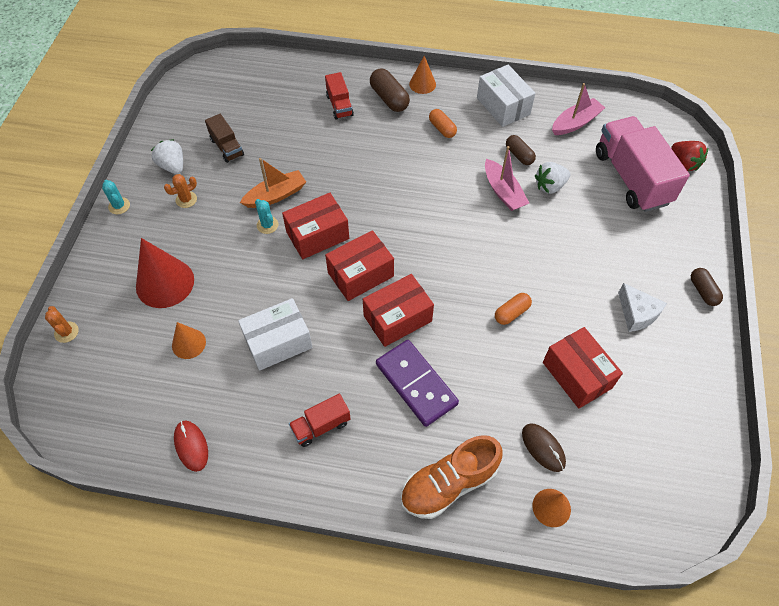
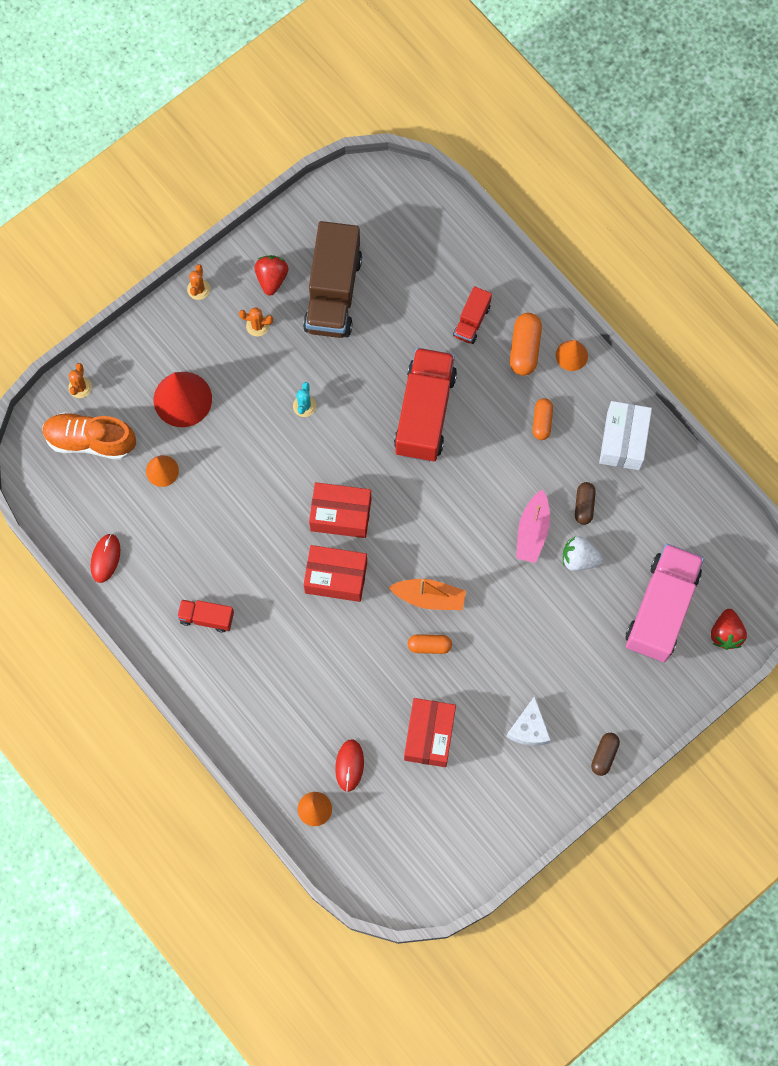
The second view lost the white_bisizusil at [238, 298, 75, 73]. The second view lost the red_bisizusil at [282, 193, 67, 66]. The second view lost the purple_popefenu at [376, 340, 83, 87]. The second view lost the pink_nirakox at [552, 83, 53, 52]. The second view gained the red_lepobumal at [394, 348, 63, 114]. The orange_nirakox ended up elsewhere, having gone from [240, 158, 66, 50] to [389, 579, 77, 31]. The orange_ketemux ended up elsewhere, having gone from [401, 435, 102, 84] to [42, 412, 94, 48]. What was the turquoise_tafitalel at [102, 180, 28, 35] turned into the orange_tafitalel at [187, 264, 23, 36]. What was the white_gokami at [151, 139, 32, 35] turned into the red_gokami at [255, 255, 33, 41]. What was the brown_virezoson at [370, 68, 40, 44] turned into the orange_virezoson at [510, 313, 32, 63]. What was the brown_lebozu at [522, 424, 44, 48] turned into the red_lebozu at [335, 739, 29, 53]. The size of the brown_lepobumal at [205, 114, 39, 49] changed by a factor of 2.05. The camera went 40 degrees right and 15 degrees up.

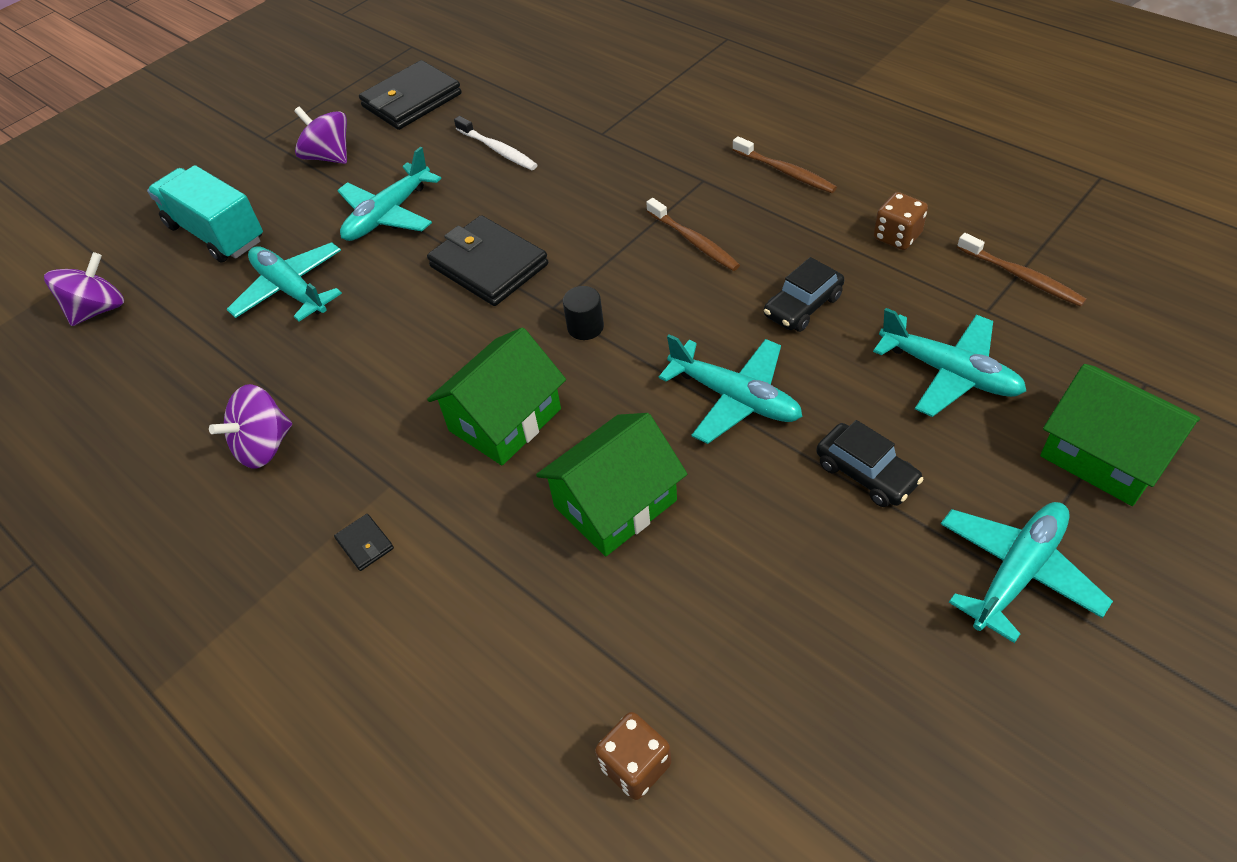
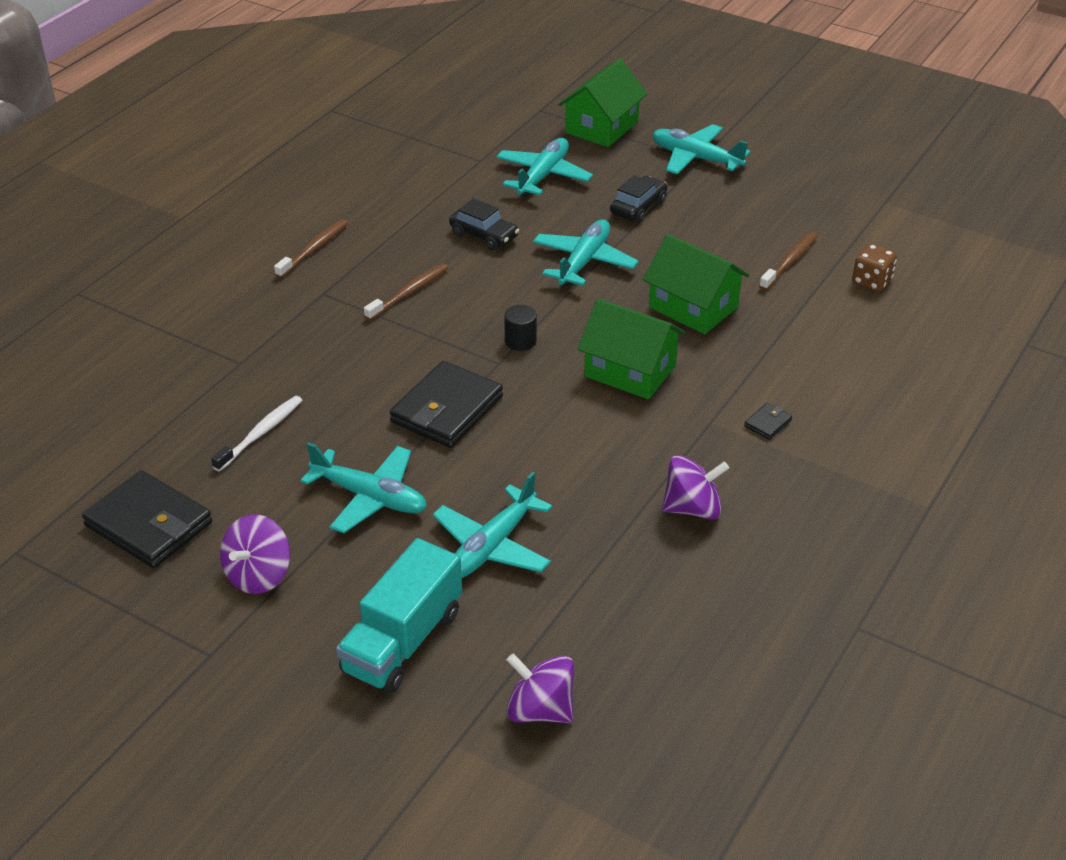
The second view lost the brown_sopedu at [874, 192, 54, 58]. The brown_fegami ended up elsewhere, having gone from [957, 233, 130, 74] to [759, 232, 59, 58]. The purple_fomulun at [209, 384, 83, 84] ended up facing another way, 45 degrees counterclockwise from before. The camera went 105 degrees left and 10 degrees down.

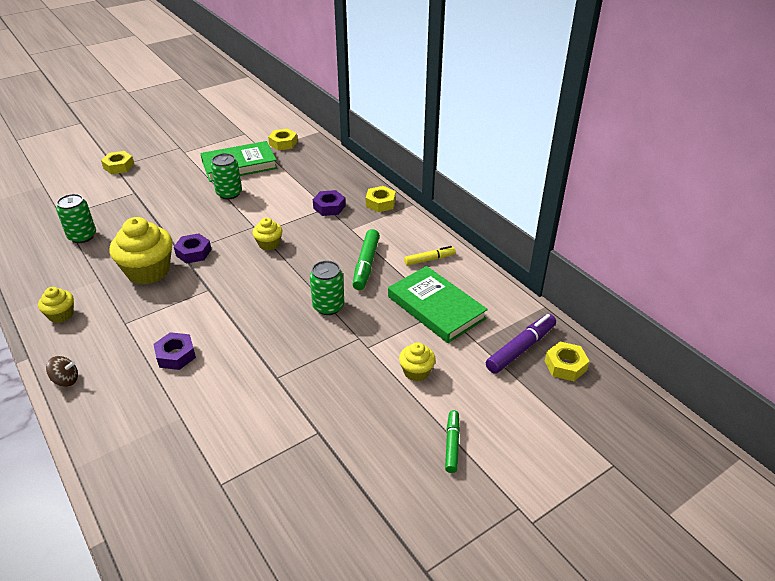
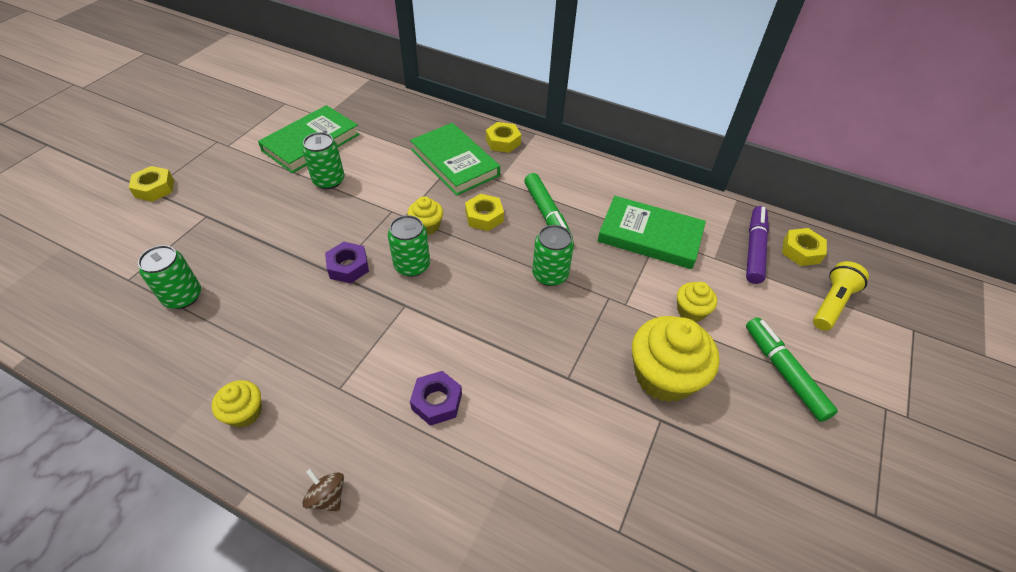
The second view lost the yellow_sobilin at [404, 246, 52, 20]. The second view gained the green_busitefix at [388, 215, 42, 62]. The second view gained the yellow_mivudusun at [813, 261, 56, 70]. The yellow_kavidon ended up elsewhere, having gone from [110, 217, 62, 68] to [632, 316, 88, 86]. The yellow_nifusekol ended up elsewhere, having gone from [268, 129, 29, 21] to [465, 194, 39, 37]. Where the purple_nifusekol stood at [313, 190, 32, 26], the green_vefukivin came to stand at [410, 123, 90, 73]. The brown_fomulun at [46, 356, 32, 31] ended up facing another way, 105 degrees counterclockwise from before. The size of the green_sobilin at [445, 410, 15, 63] changed by a factor of 1.58. The camera went 30 degrees left and 10 degrees up.

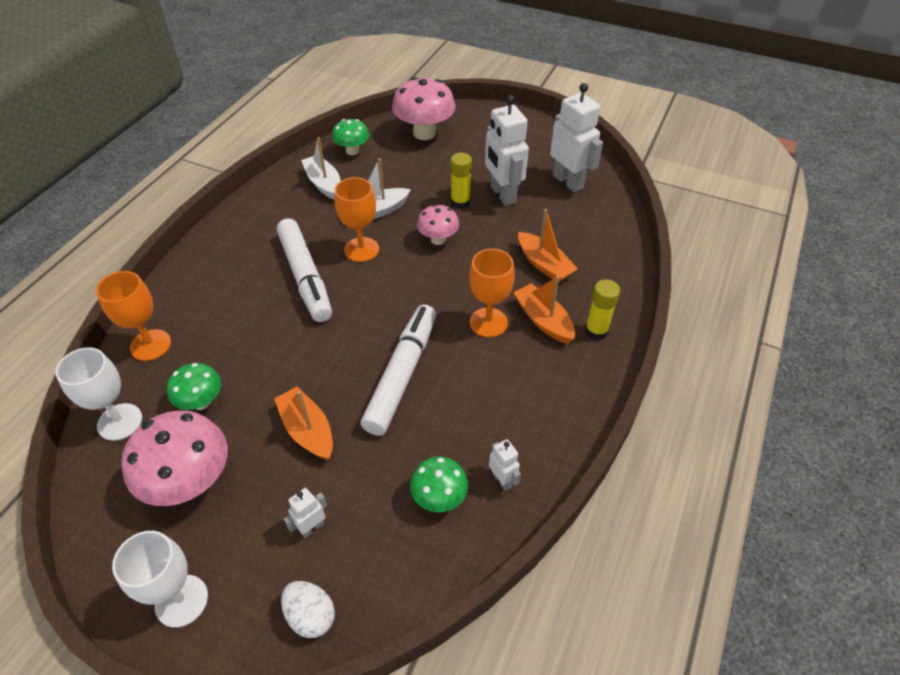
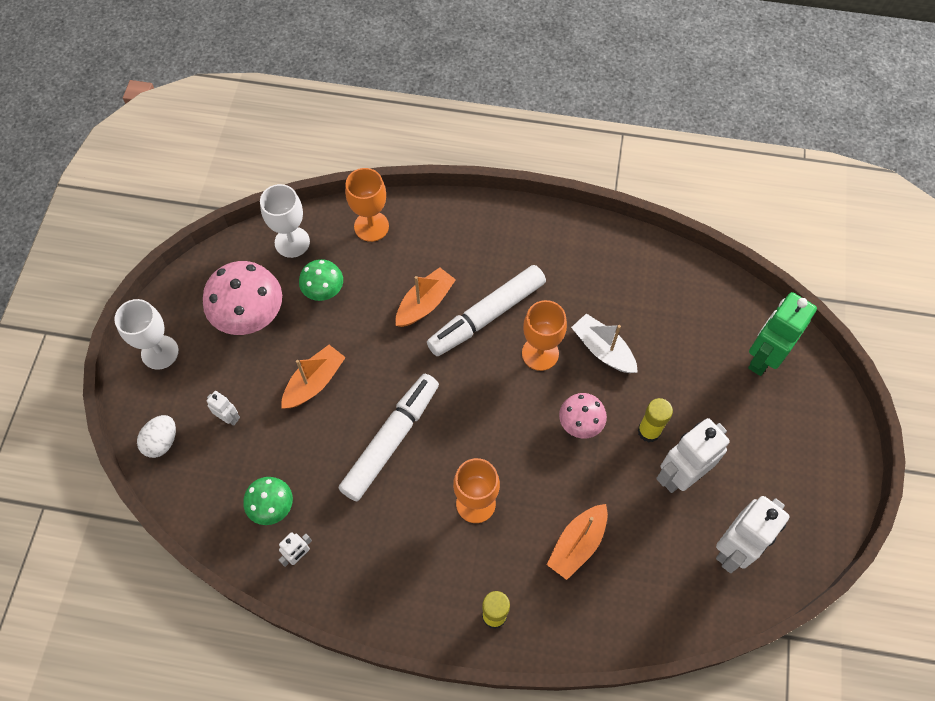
The second view lost the white_nirakox at [301, 137, 39, 63]. The second view lost the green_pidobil at [332, 119, 37, 36]. The orange_nirakox ended up elsewhere, having gone from [513, 276, 62, 68] to [396, 267, 60, 60]. Where the pink_pidobil stood at [392, 77, 64, 63], the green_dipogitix came to stand at [748, 292, 69, 84]. The white_sobilin at [361, 305, 75, 131] ended up facing another way, 60 degrees counterclockwise from before. The camera went 75 degrees right and 15 degrees up.

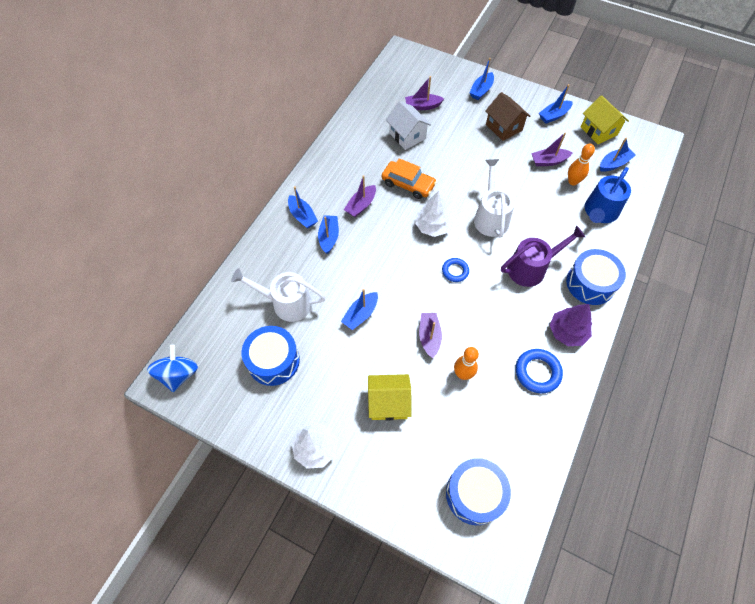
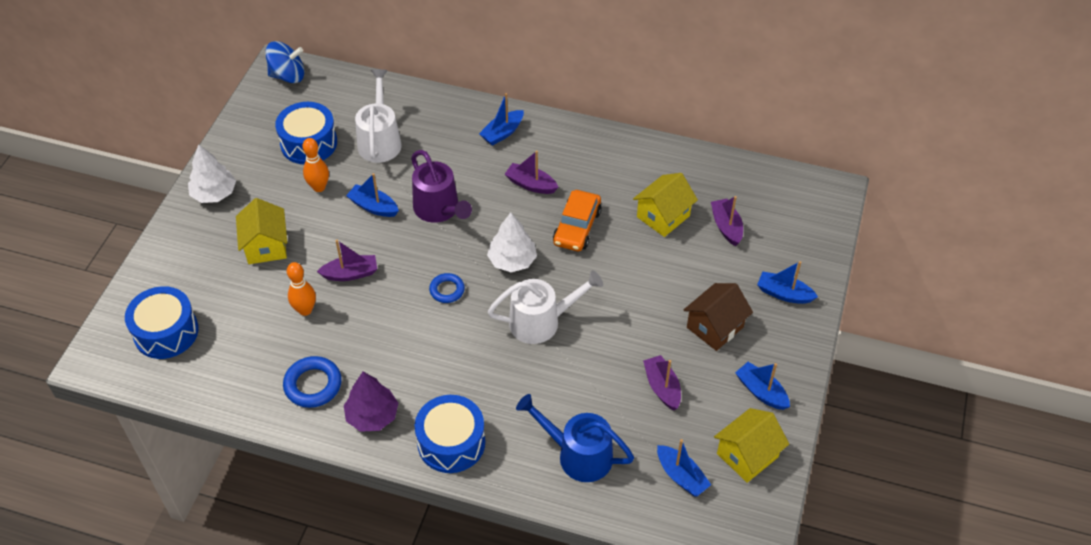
The second view lost the blue_nirakox at [318, 215, 21, 39]. The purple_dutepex ended up elsewhere, having gone from [501, 225, 84, 62] to [411, 150, 61, 73]. The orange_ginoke ended up elsewhere, having gone from [568, 143, 27, 43] to [302, 138, 27, 54]. What was the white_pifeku at [386, 101, 45, 49] turned into the yellow_pifeku at [633, 173, 65, 64]. The camera went 80 degrees right and 10 degrees down.

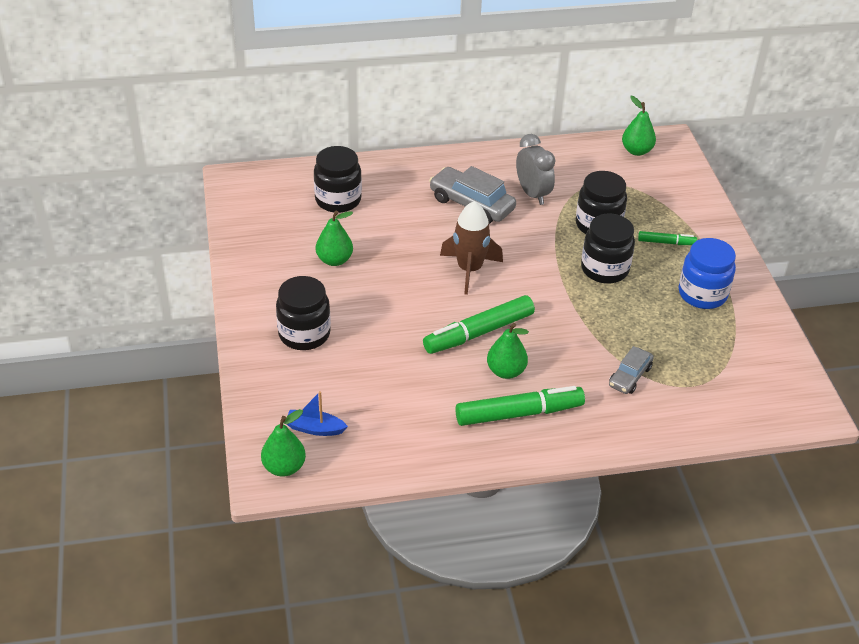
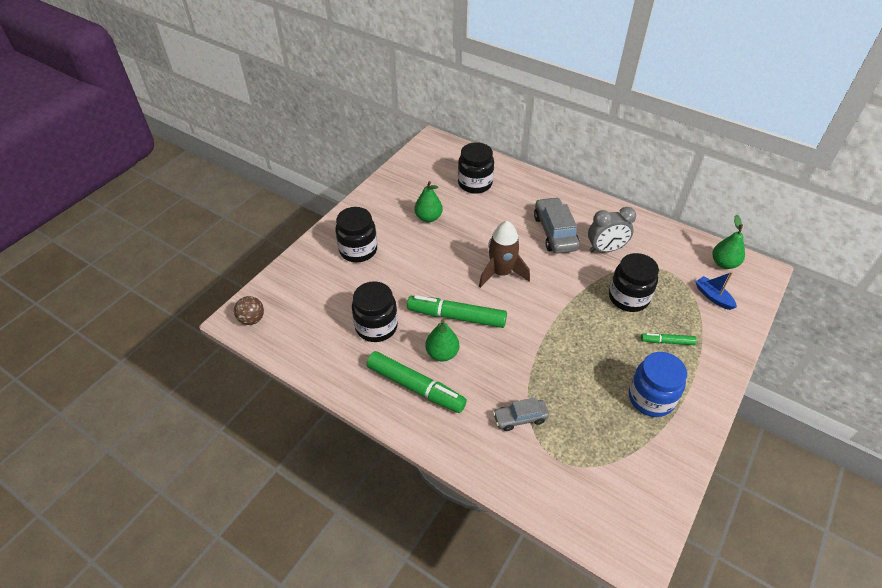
The blue_nirakox ended up elsewhere, having gone from [287, 391, 61, 45] to [695, 272, 42, 38]. The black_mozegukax ended up elsewhere, having gone from [581, 214, 54, 70] to [352, 281, 46, 61]. Where the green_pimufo stood at [261, 409, 45, 68], the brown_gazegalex came to stand at [234, 296, 30, 29]. The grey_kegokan at [516, 134, 39, 71] ended up facing another way, 60 degrees clockwise from before. The green_sobilin at [638, 231, 59, 14] ended up facing another way, 135 degrees clockwise from before. The camera went 45 degrees right and 5 degrees up.

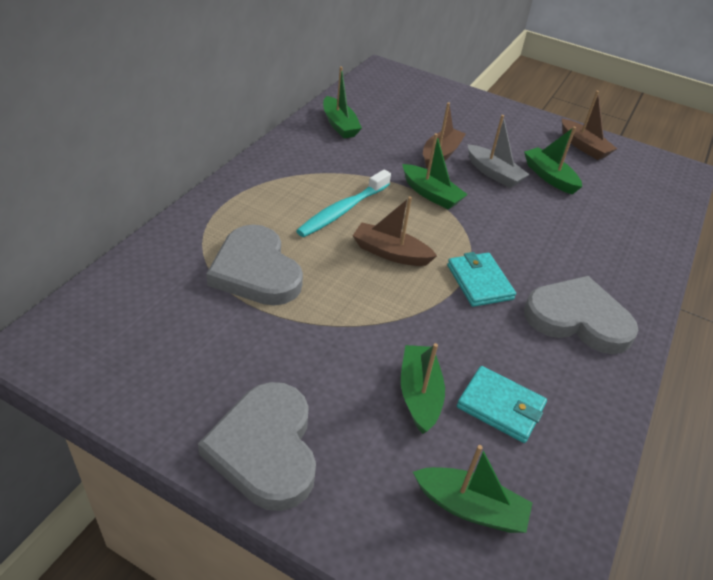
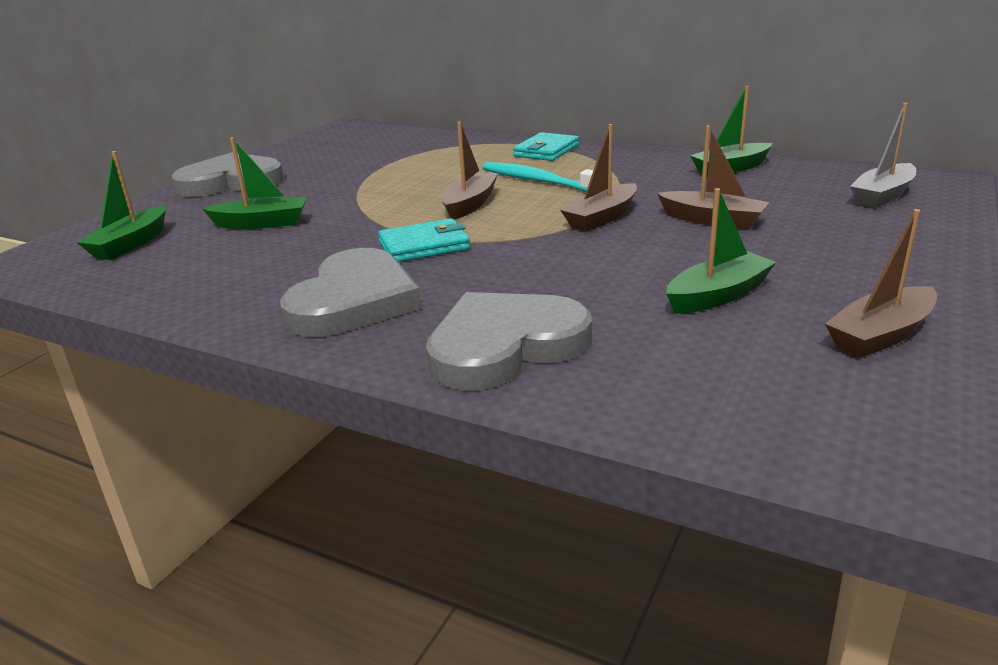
The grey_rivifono ended up elsewhere, having gone from [206, 225, 97, 81] to [426, 292, 166, 98]. The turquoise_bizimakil ended up elsewhere, having gone from [457, 366, 90, 77] to [513, 132, 66, 29]. The grey_nirakox ended up elsewhere, having gone from [467, 115, 63, 73] to [850, 103, 66, 105]. What was the green_nirakox at [402, 133, 66, 77] turned into the brown_nirakox at [560, 124, 77, 108]. The camera went 95 degrees right and 15 degrees down.

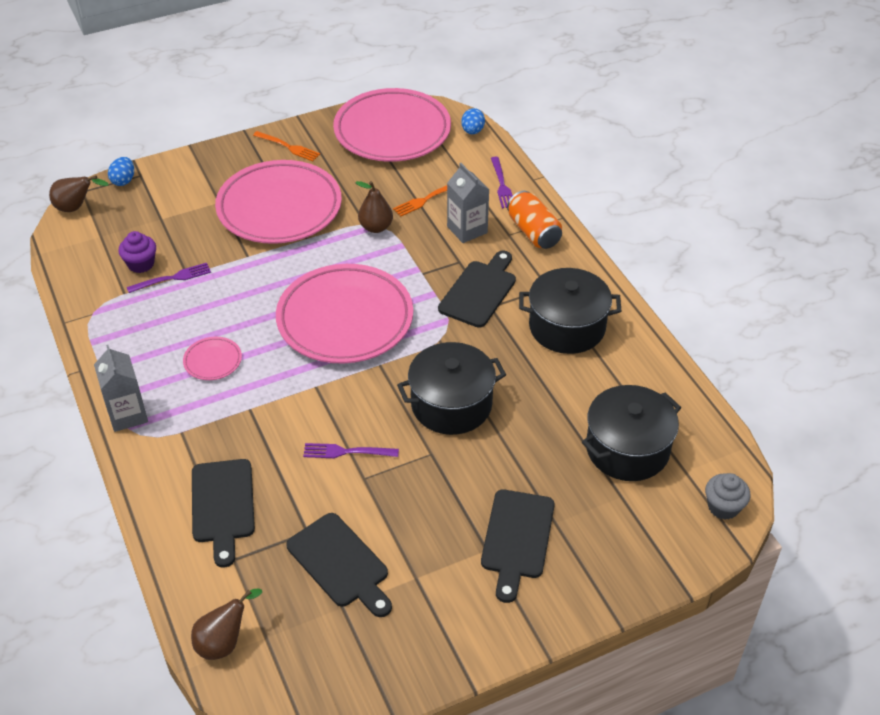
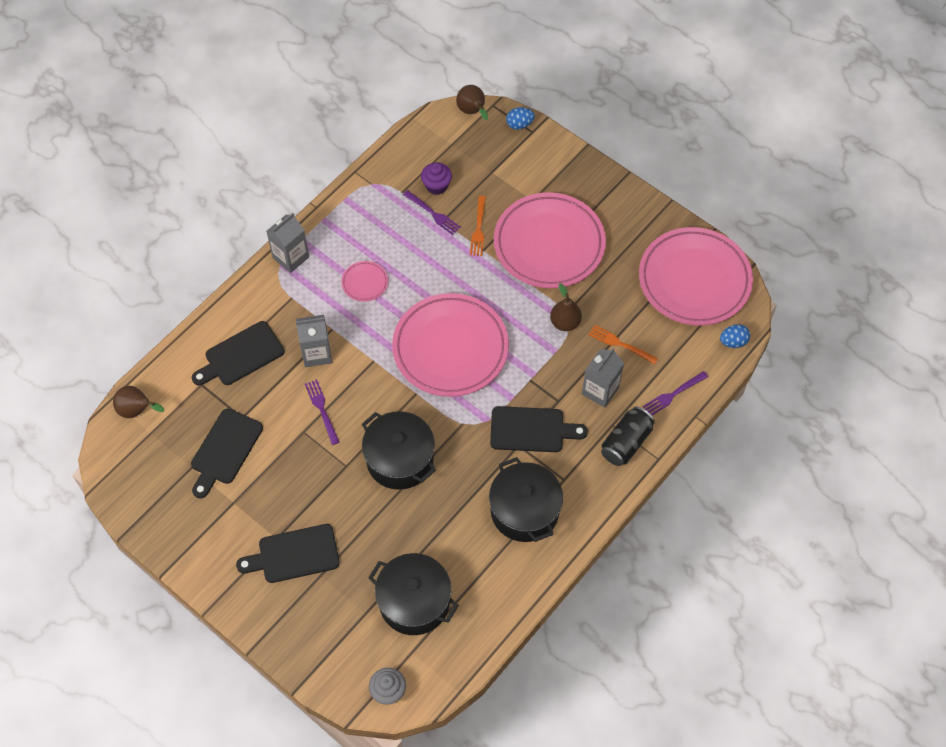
The second view gained the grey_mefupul at [296, 315, 36, 52]. The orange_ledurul ended up elsewhere, having gone from [253, 131, 67, 30] to [470, 196, 16, 60]. What was the orange_busitefix at [507, 191, 55, 58] turned into the black_busitefix at [601, 406, 54, 60]. The camera went 65 degrees right and 15 degrees up.

